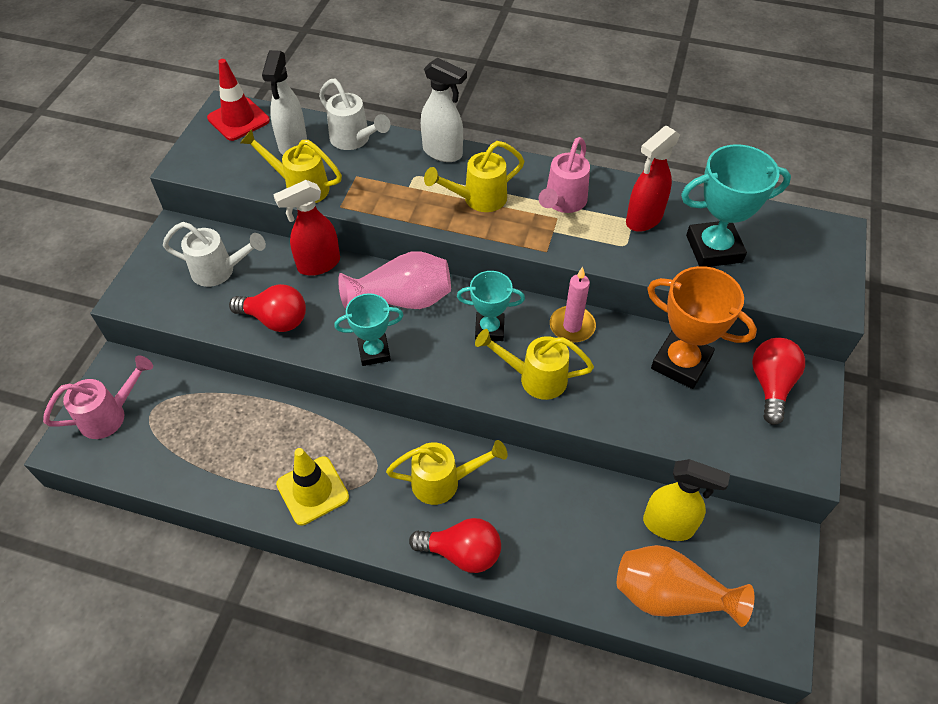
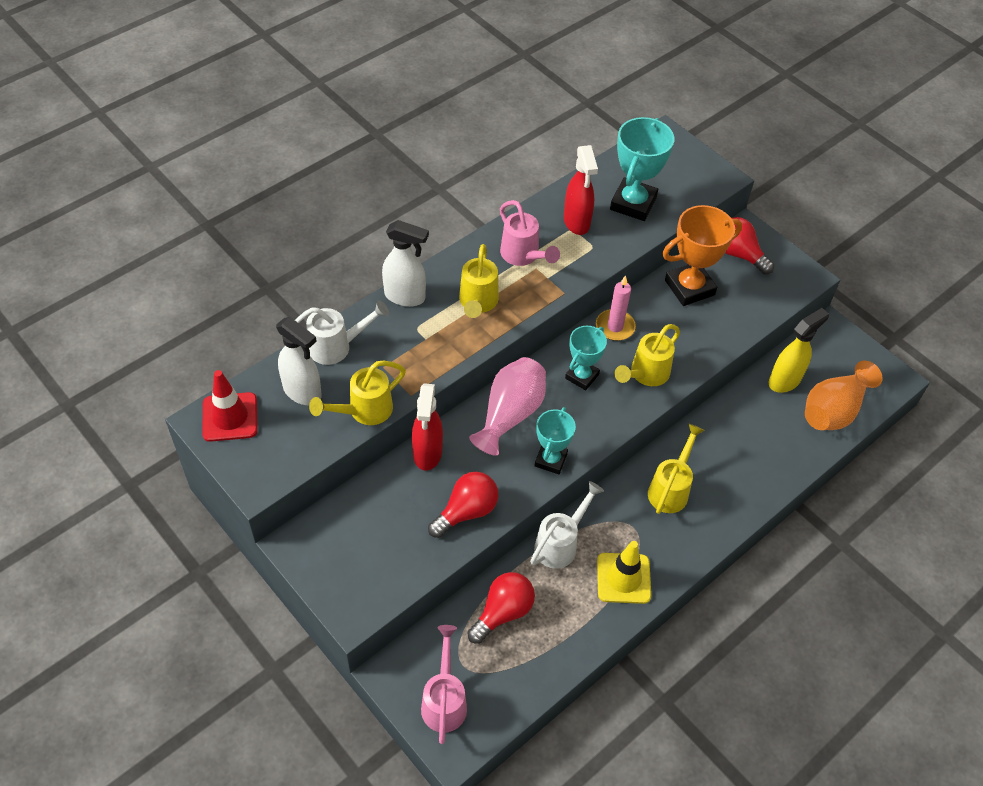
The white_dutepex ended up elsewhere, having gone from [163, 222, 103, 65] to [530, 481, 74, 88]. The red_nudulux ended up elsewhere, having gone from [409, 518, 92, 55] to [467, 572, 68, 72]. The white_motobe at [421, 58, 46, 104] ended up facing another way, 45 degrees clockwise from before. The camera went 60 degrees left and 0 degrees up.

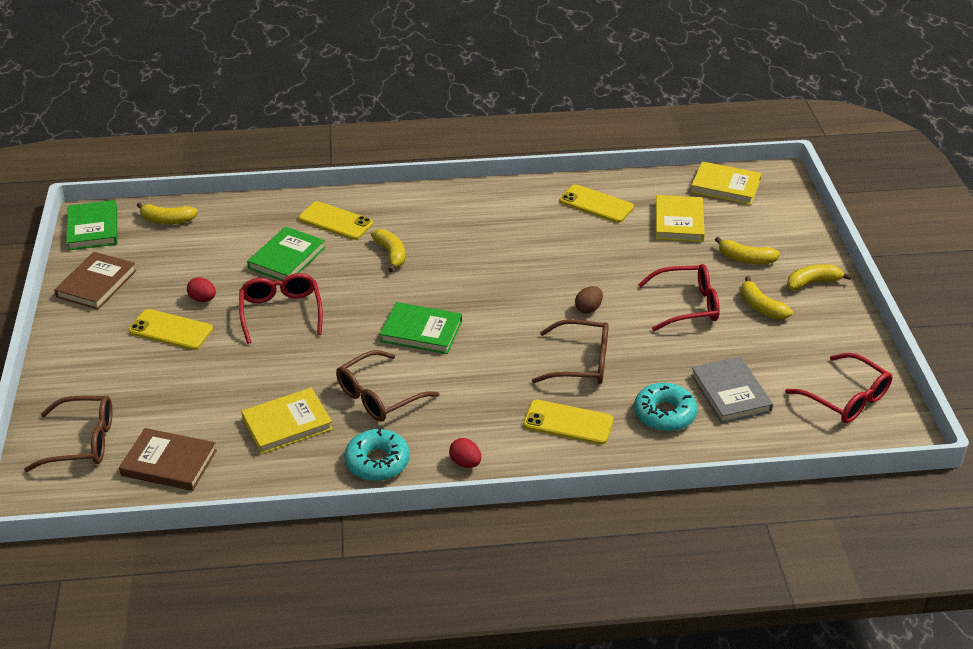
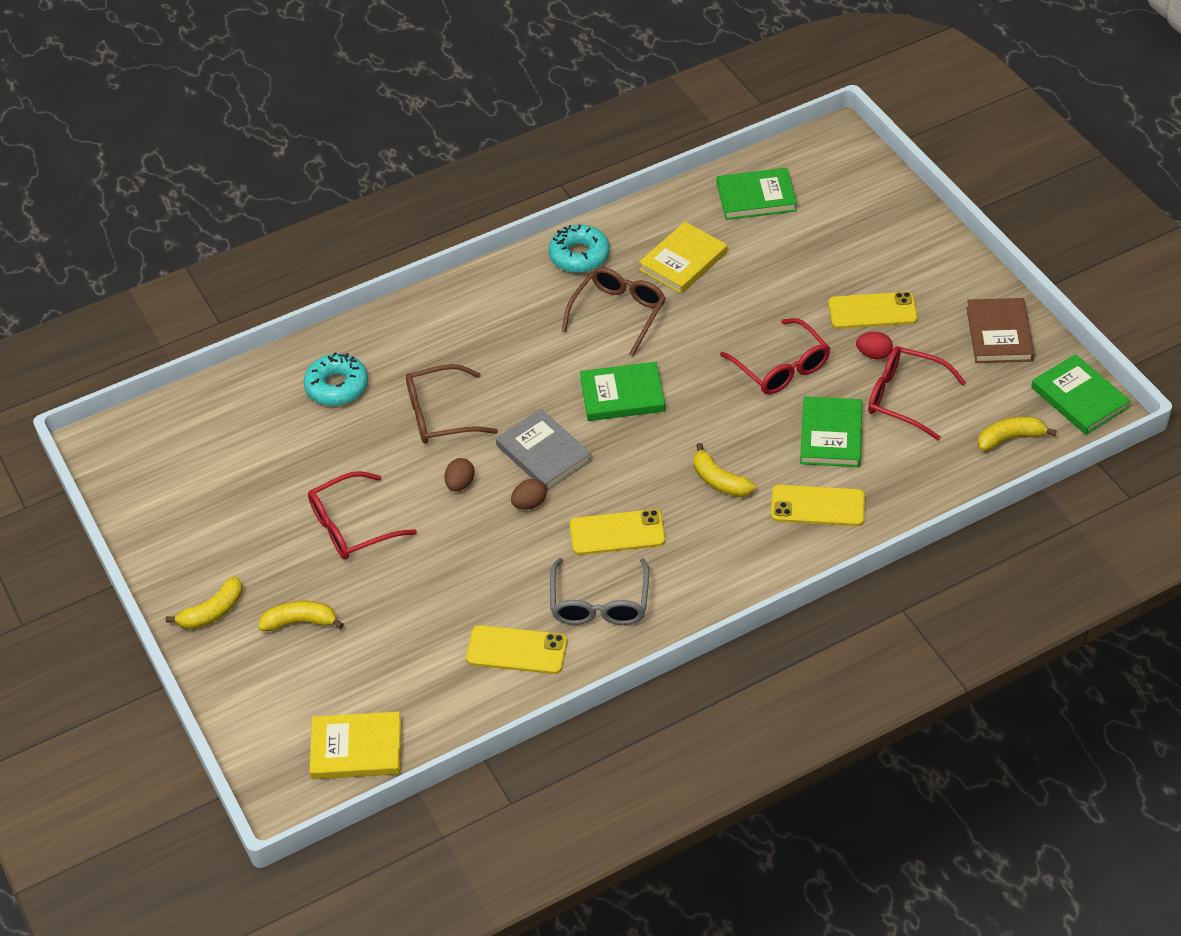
The second view lost the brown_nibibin at [24, 395, 88, 77]. The second view lost the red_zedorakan at [449, 438, 32, 30]. The second view lost the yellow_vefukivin at [655, 195, 50, 47]. The second view lost the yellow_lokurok at [741, 276, 52, 44]. The second view gained the brown_zedorakan at [511, 479, 36, 31]. The second view gained the grey_nibibin at [550, 558, 99, 67]. The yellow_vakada ended up elsewhere, having gone from [523, 399, 90, 46] to [570, 509, 96, 46]. The grey_vefukivin ended up elsewhere, having gone from [691, 357, 82, 67] to [496, 409, 96, 82]. The red_nibibin ended up elsewhere, having gone from [785, 353, 108, 70] to [868, 346, 98, 95]. What was the brown_vefukivin at [119, 428, 98, 63] turned into the green_vefukivin at [717, 168, 80, 52]. The camera went 160 degrees right and 10 degrees up.

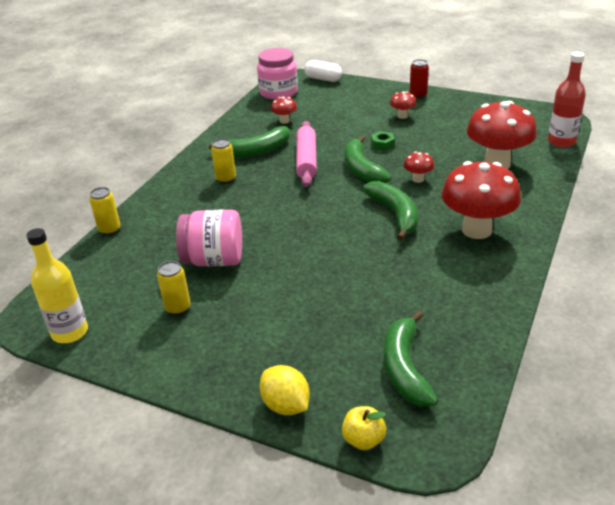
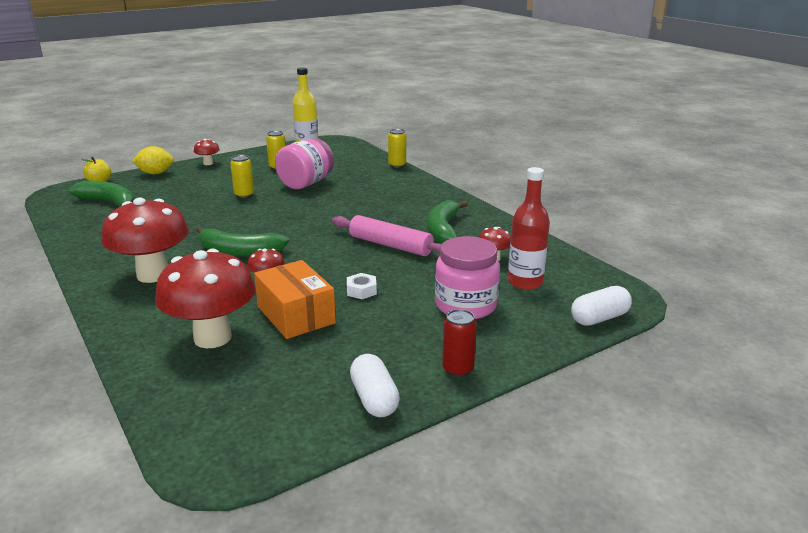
The second view lost the green_lokurok at [345, 135, 46, 48]. The second view gained the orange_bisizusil at [254, 260, 82, 79]. The second view gained the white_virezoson at [350, 354, 50, 63]. The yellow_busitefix ended up elsewhere, having gone from [211, 138, 25, 45] to [230, 155, 24, 43]. The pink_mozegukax ended up elsewhere, having gone from [257, 48, 41, 52] to [435, 236, 65, 83]. The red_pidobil ended up elsewhere, having gone from [390, 91, 26, 28] to [194, 139, 26, 26]. The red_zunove ended up elsewhere, having gone from [548, 52, 38, 96] to [508, 167, 42, 123]. What was the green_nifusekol at [371, 131, 24, 20] turned into the white_nifusekol at [347, 273, 30, 26]. The camera went 120 degrees right and 10 degrees down.

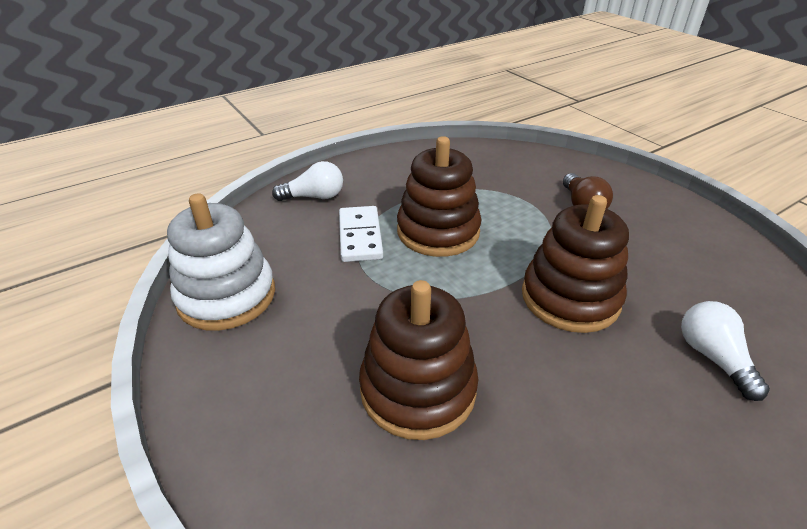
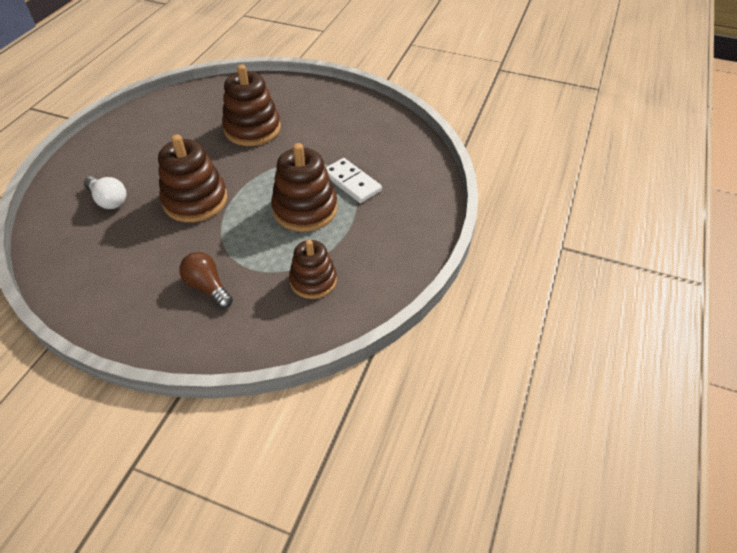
The second view lost the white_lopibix at [167, 193, 108, 138]. The second view lost the white_nudulux at [272, 161, 71, 40]. The second view gained the brown_lopibix at [289, 240, 48, 59]. The camera went 145 degrees right and 10 degrees up.

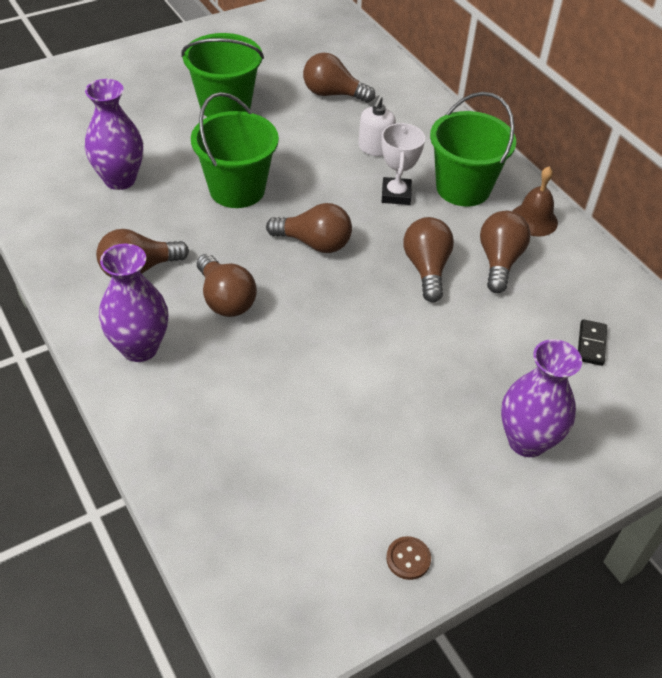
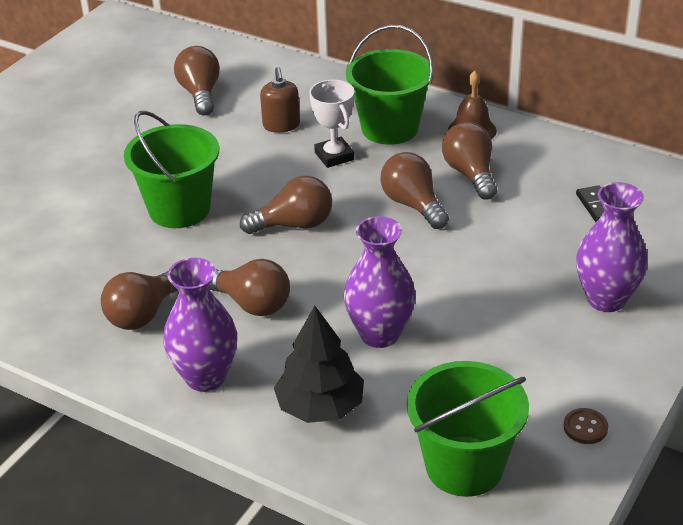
The second view gained the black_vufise at [274, 306, 90, 117]. The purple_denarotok ended up elsewhere, having gone from [85, 79, 58, 111] to [344, 216, 71, 132]. The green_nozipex ended up elsewhere, having gone from [181, 33, 83, 84] to [407, 361, 122, 136]. What was the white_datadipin at [358, 95, 38, 61] turned into the brown_datadipin at [260, 67, 40, 66]. The brown_nudulux at [303, 53, 72, 50] ended up facing another way, 90 degrees clockwise from before. The camera went 25 degrees left and 10 degrees down.

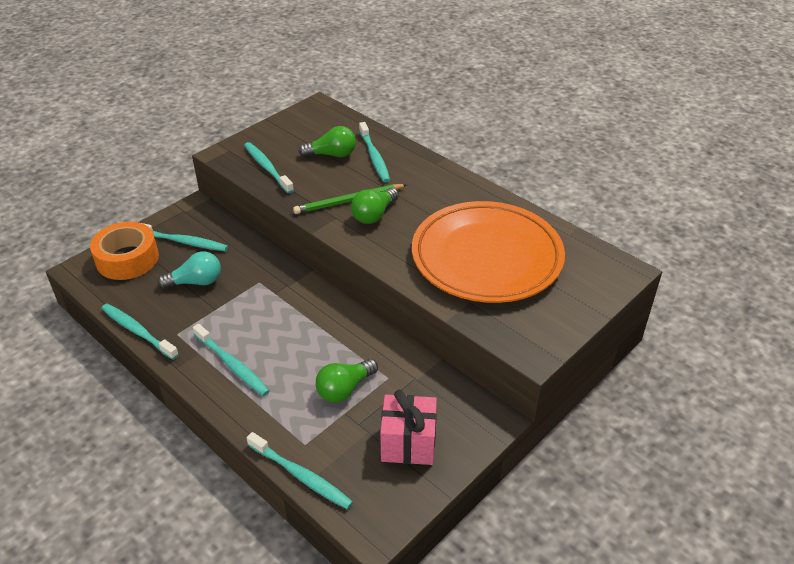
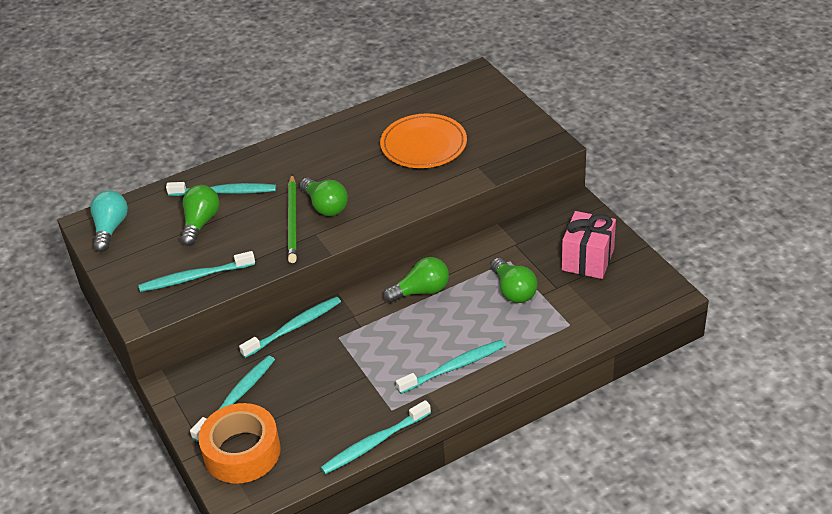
The second view gained the green_nudulux at [383, 257, 66, 46]. The turquoise_nudulux ended up elsewhere, having gone from [158, 251, 63, 38] to [90, 190, 38, 62]. The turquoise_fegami ended up elsewhere, having gone from [247, 432, 106, 77] to [239, 296, 102, 62]. The size of the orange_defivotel at [412, 201, 153, 102] changed by a factor of 0.60. The camera went 70 degrees left and 0 degrees up.

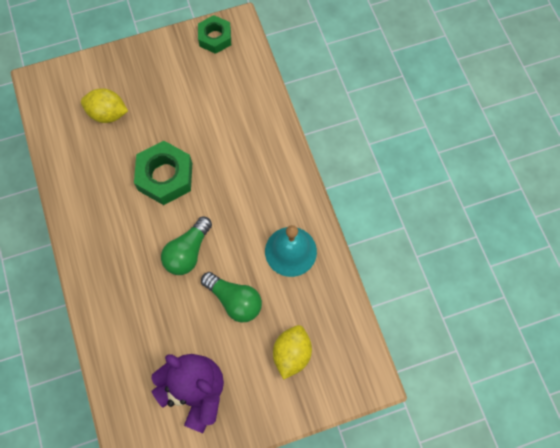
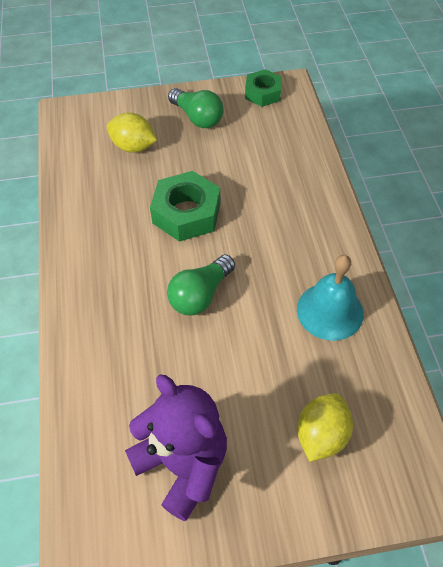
The green_nudulux ended up elsewhere, having gone from [201, 272, 61, 50] to [168, 88, 56, 40]. The camera went 10 degrees right and 15 degrees down.

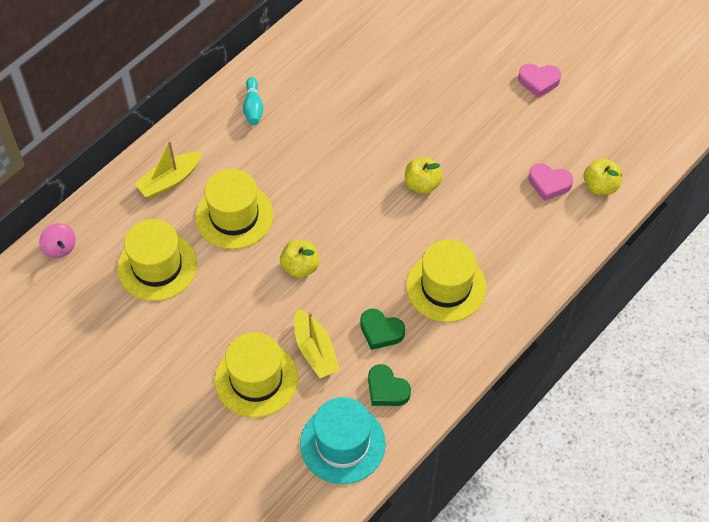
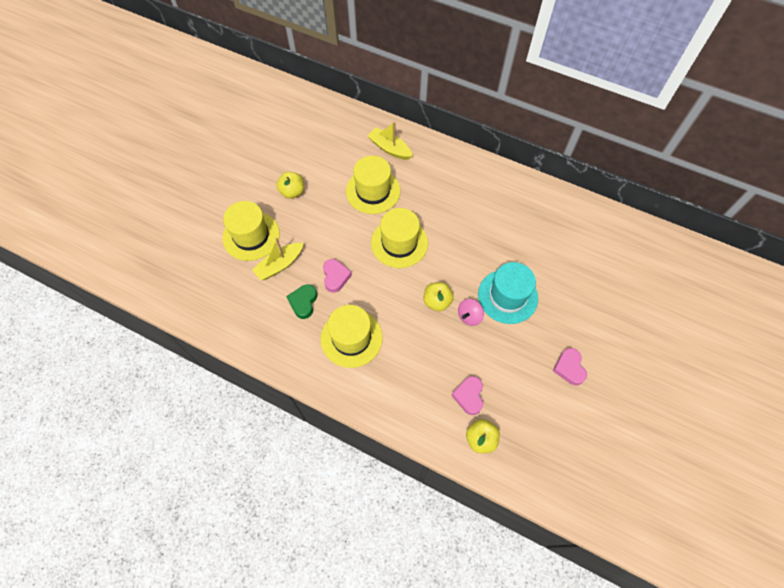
The second view lost the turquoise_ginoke at [243, 77, 20, 48]. The second view lost the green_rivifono at [368, 364, 43, 42]. The second view gained the pink_rivifono at [323, 259, 29, 34]. The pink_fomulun ended up elsewhere, having gone from [39, 223, 37, 35] to [458, 299, 26, 27]. The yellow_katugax ended up elsewhere, having gone from [117, 219, 80, 82] to [371, 208, 57, 60]. The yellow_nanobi ended up elsewhere, having gone from [280, 240, 39, 38] to [277, 172, 27, 27]. The turquoise_katugax ended up elsewhere, having gone from [300, 397, 86, 87] to [478, 262, 60, 62]. The camera went 75 degrees right and 5 degrees up.

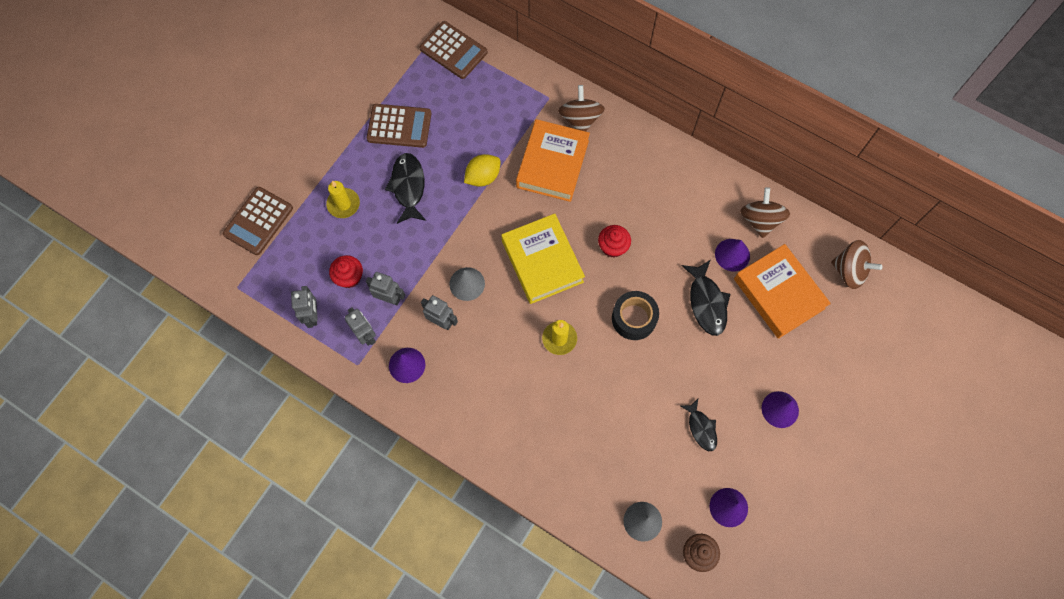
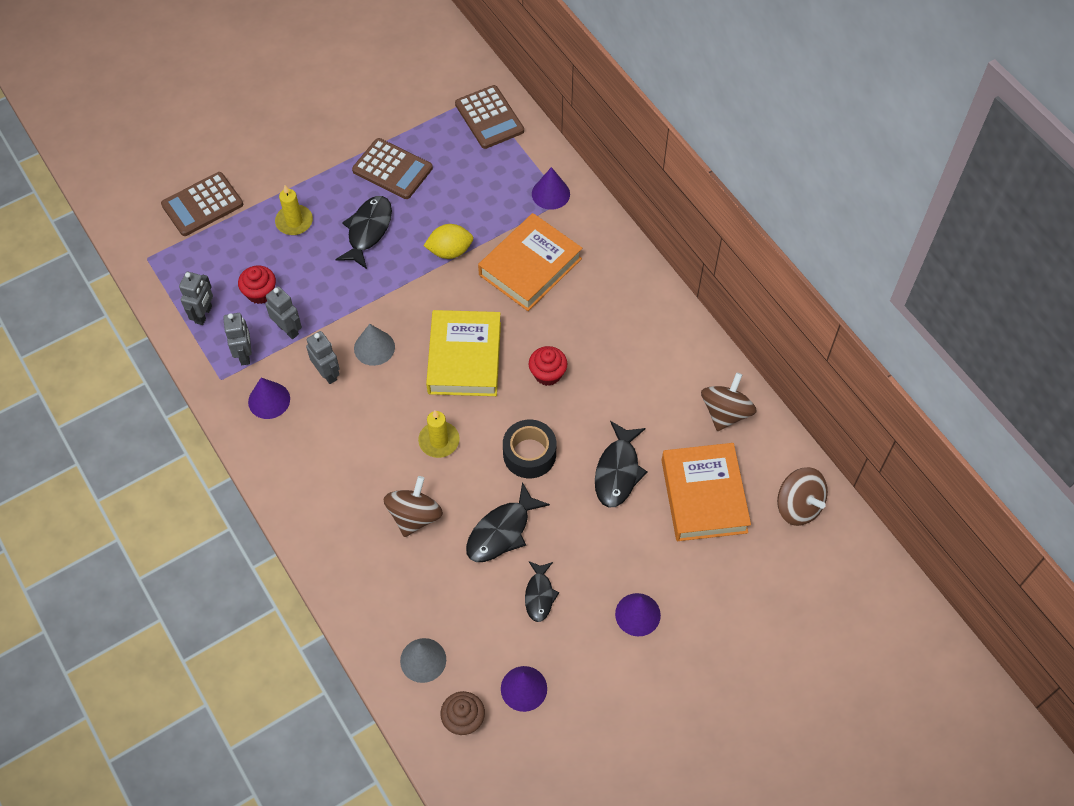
The second view gained the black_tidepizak at [466, 482, 84, 80]. The brown_fomulun ended up elsewhere, having gone from [558, 85, 47, 47] to [384, 476, 59, 61]. The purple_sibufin ended up elsewhere, having gone from [715, 239, 35, 32] to [532, 167, 38, 43]. The camera went 25 degrees right and 10 degrees down.

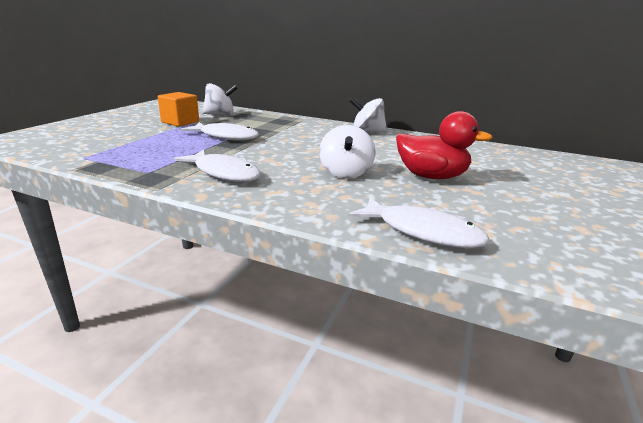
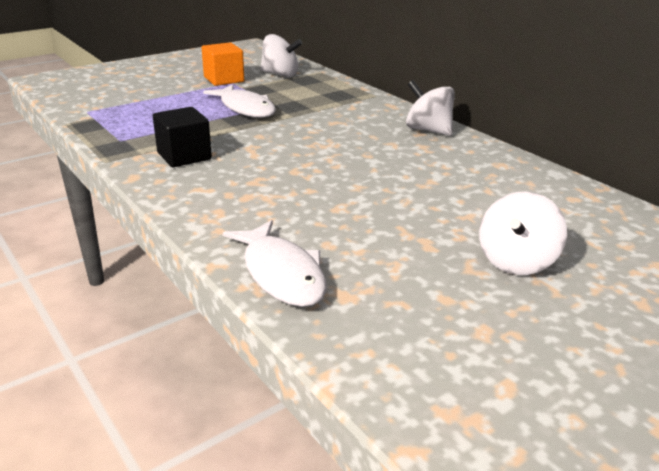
The second view lost the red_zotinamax at [396, 111, 97, 68]. The white_fomulun ended up elsewhere, having gone from [319, 125, 57, 54] to [479, 191, 88, 84]. Where the white_tidepizak stood at [174, 150, 87, 32], the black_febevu came to stand at [153, 107, 59, 60]. The camera went 30 degrees right and 5 degrees up.

